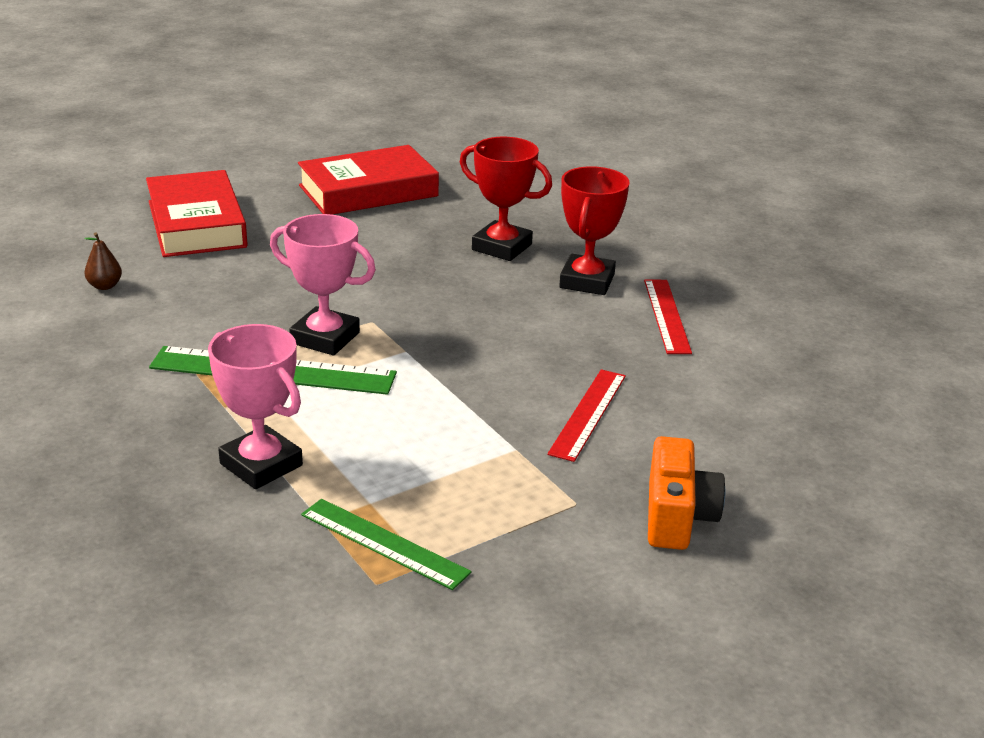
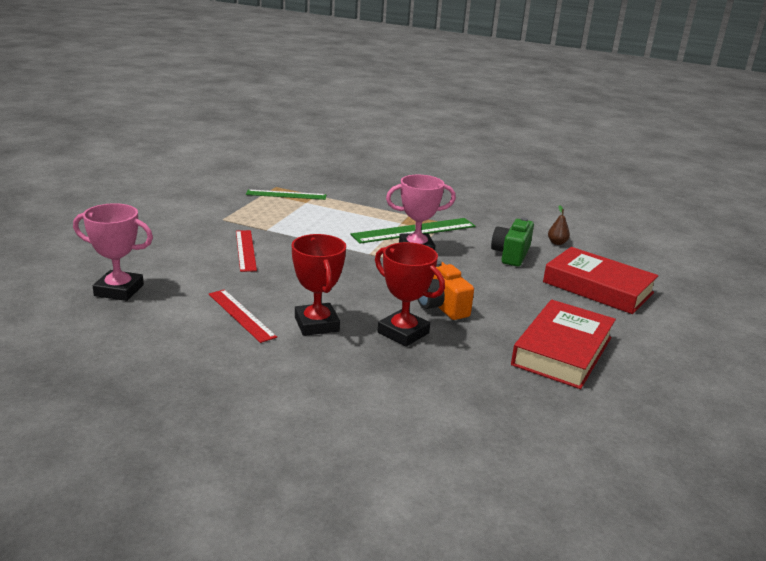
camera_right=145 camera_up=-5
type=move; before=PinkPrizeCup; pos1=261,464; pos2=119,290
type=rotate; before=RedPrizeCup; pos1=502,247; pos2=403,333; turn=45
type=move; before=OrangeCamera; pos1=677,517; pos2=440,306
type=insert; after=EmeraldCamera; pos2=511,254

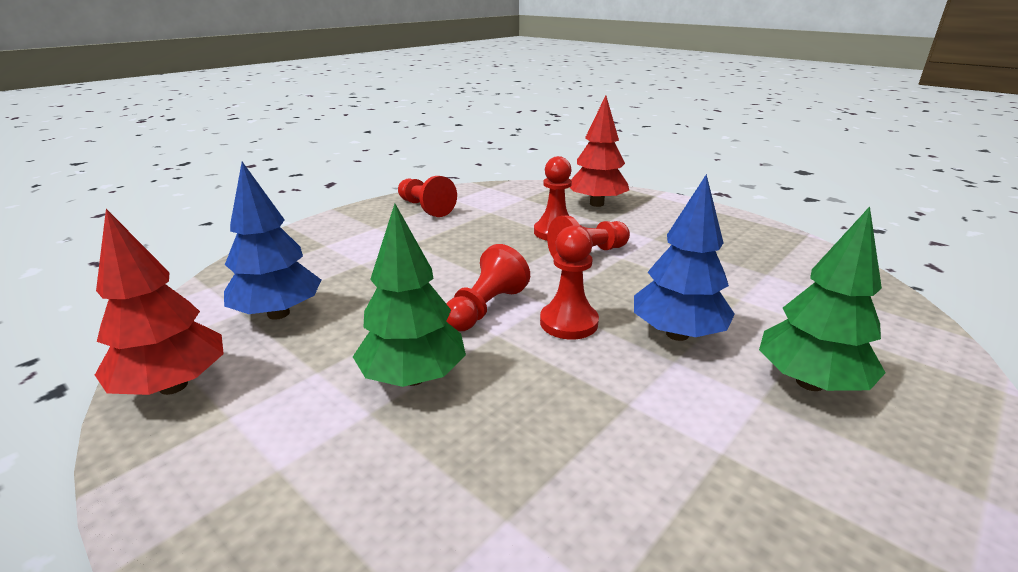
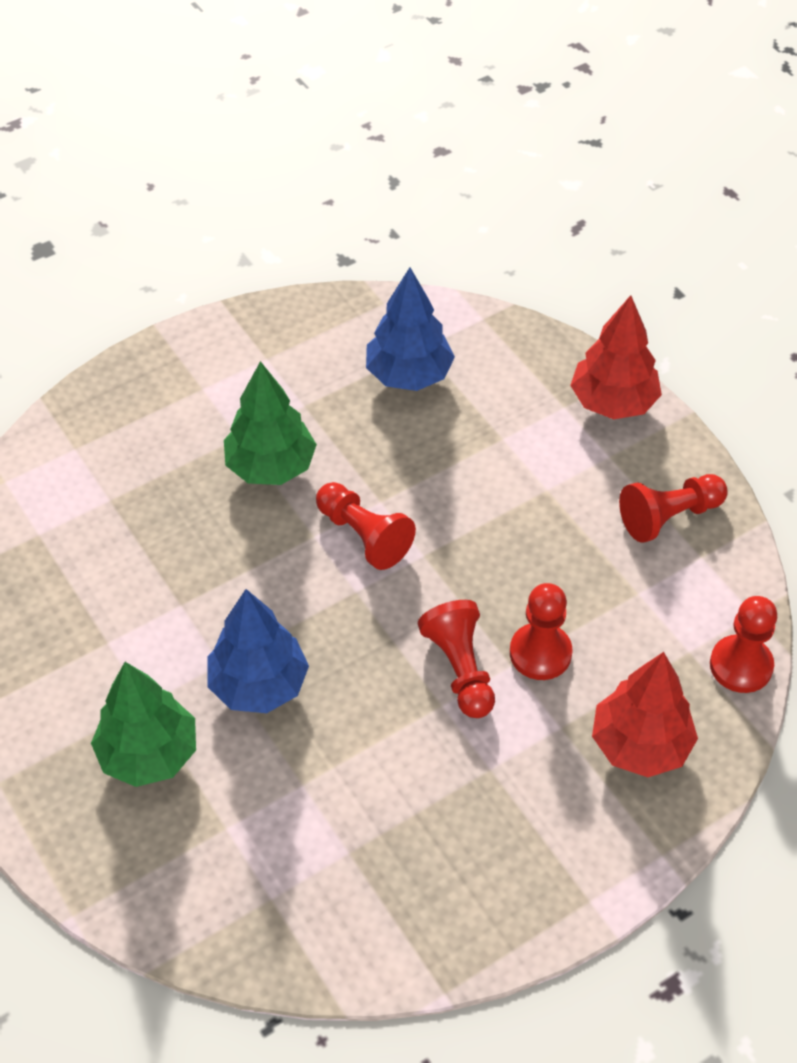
camera_right=105 camera_up=25
type=move; before=RedToyTree; pos1=173,386; pos2=613,402
type=move; before=RedGamePawn; pos1=568,322; pos2=741,665

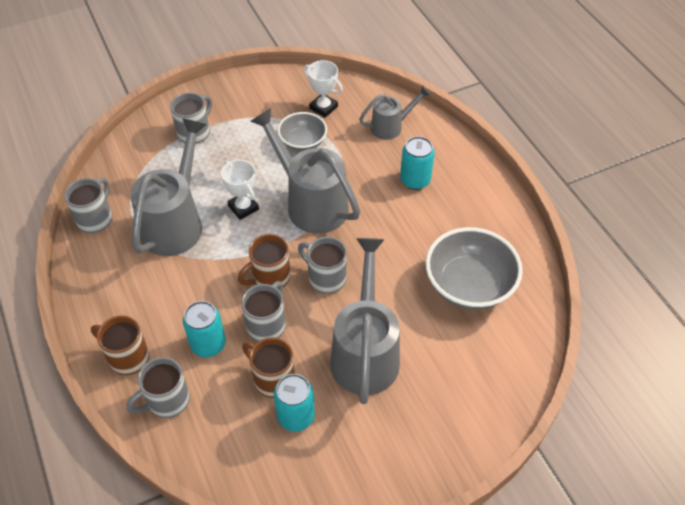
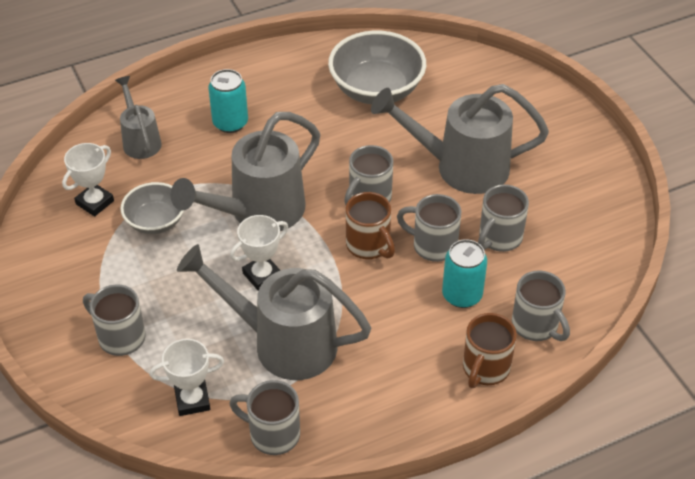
camera_right=-90 camera_up=-5
type=recolor; before=RussetMug; after=AshGreyMug; pos1=273,379; pos2=499,238
type=delete; before=AquaSodaCan; pos1=296,416
type=insert; after=PureWhitePrizeCup; pos2=192,400

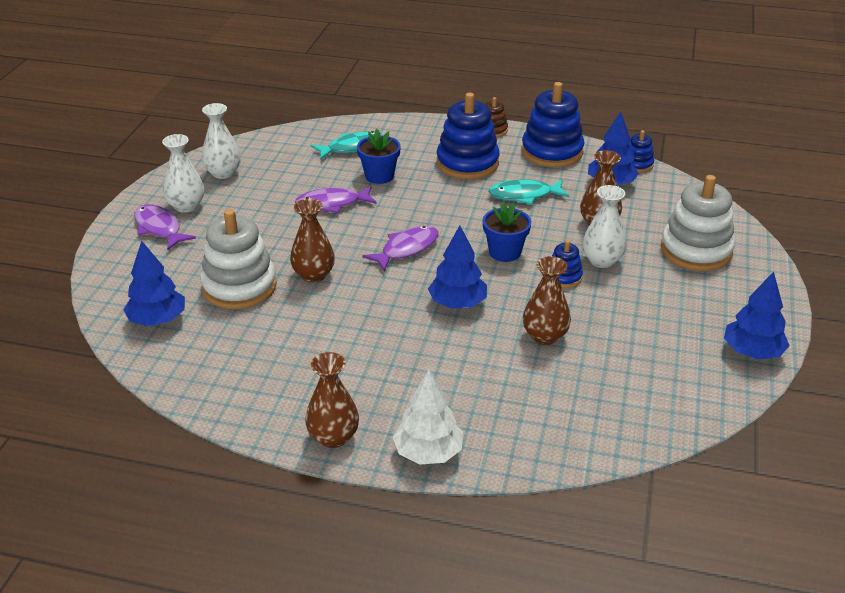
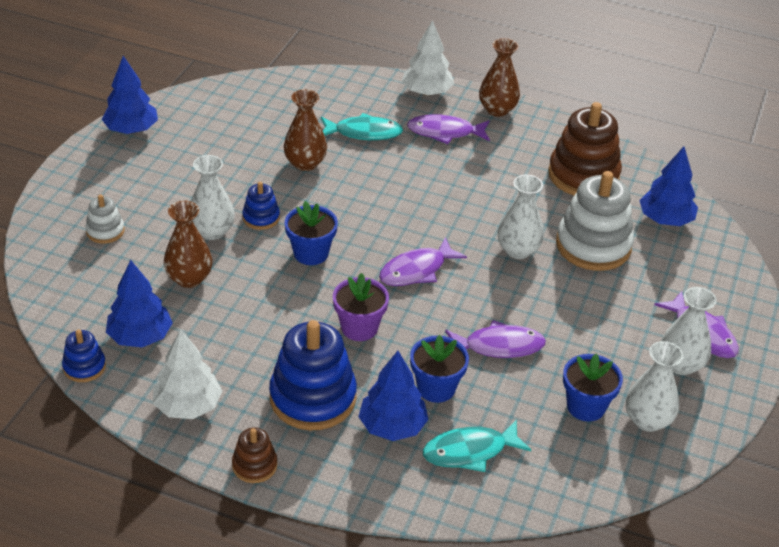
camera_right=-175 camera_up=5
type=recolor; before=RussetTallVase; after=PureWhiteTallVase; pos1=313,275; pos2=518,250
type=move; before=BlueToyTree; pos1=457,303; pos2=392,426
type=move; before=AquaFishFigure; pos1=524,195; pos2=364,133
type=replace; before=BlueStackingToy; after=PureWhiteToyTree; pos1=552,152; pos2=188,406
type=resize; before=PureWhiteStackingToy; pos1=696,250; pos2=105,231; scale=0.49
type=insert; after=RoyalPurplePottedPlant; pos2=359,328
type=insert; after=RoyalPurpleFishFigure; pos2=445,132
type=insert; after=RussetStackingToy; pos2=583,175
type=insert; after=BluePottedPlant; pos2=586,406

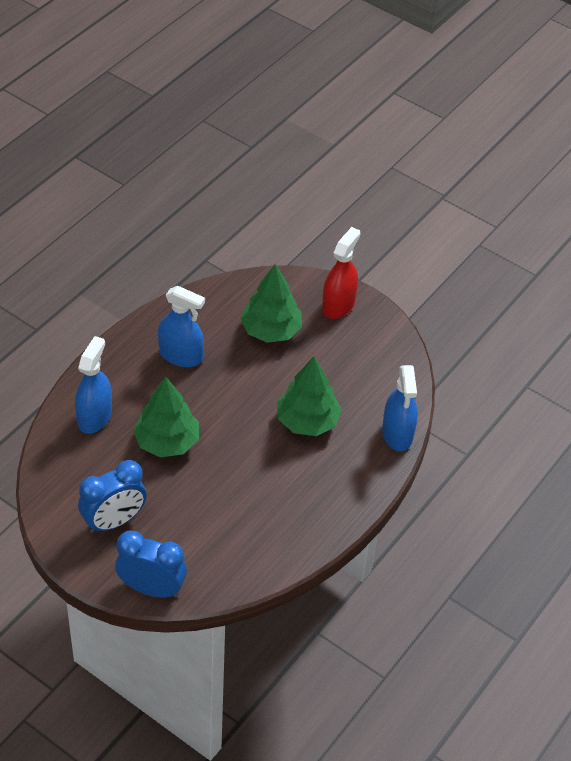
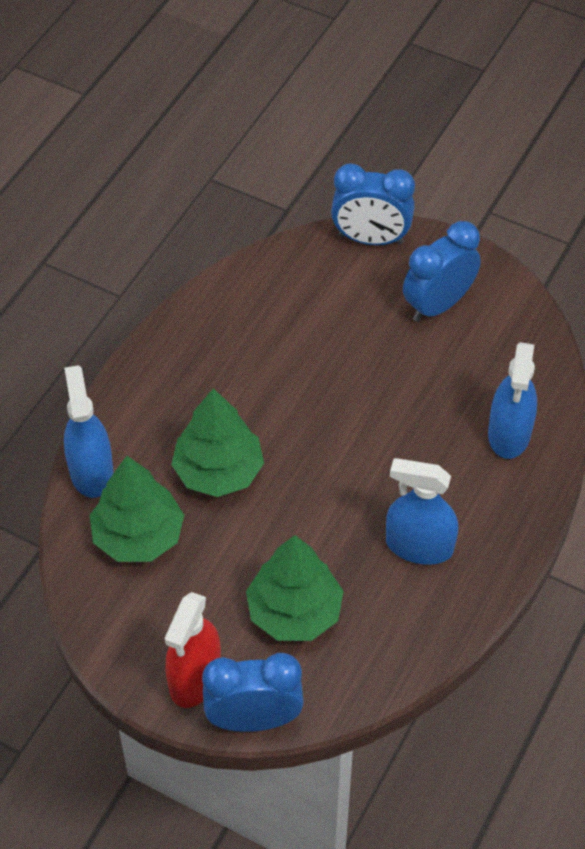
camera_right=175 camera_up=5
type=move; before=EmeraldToyTree; pos1=167,442; pos2=138,536
type=insert; after=BlueAlarmClock; pos2=254,719

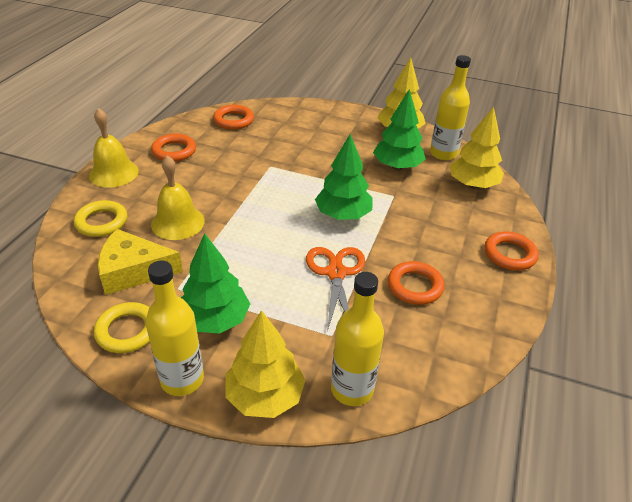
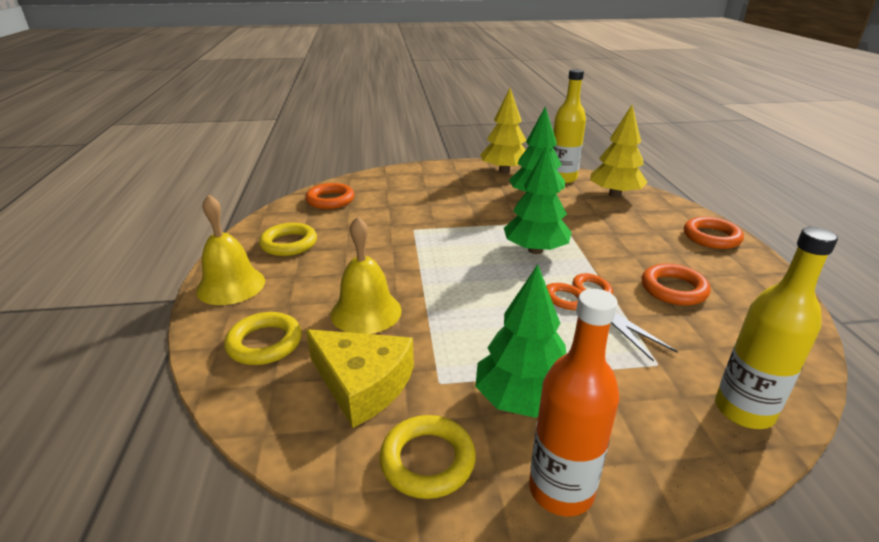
camera_right=-25 camera_up=-10
type=rotate; before=BrightYellowPieceOfCheese; pos1=133,271; pos2=362,384; turn=-120
type=recolor; before=BrightYellowDrinkBottle; after=OrangeDrinkBottle; pos1=182,379; pos2=561,490
type=recolor; before=OrangeHoop; after=BrightYellowHoop; pos1=174,151; pos2=289,244
type=delete; before=BrightYellowToyTree; pos1=265,396

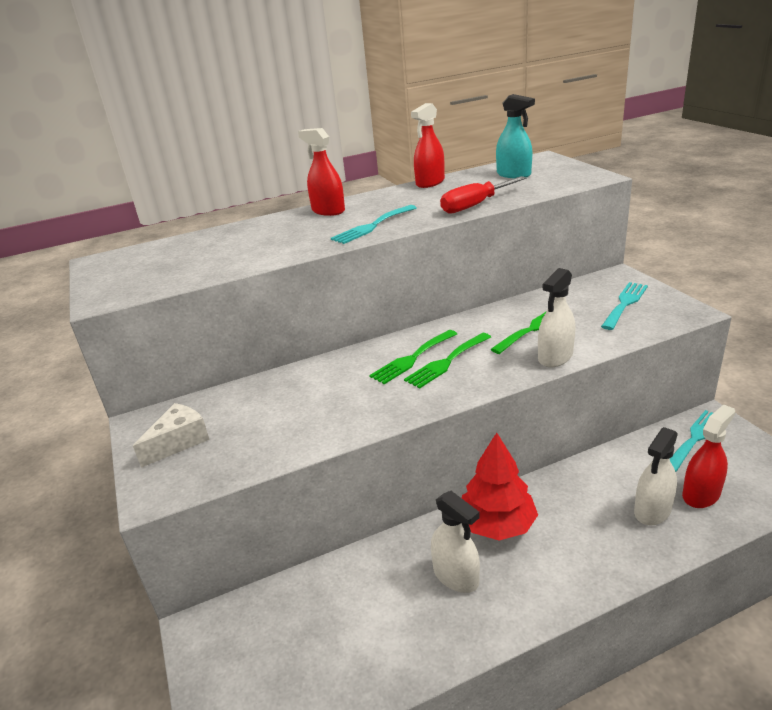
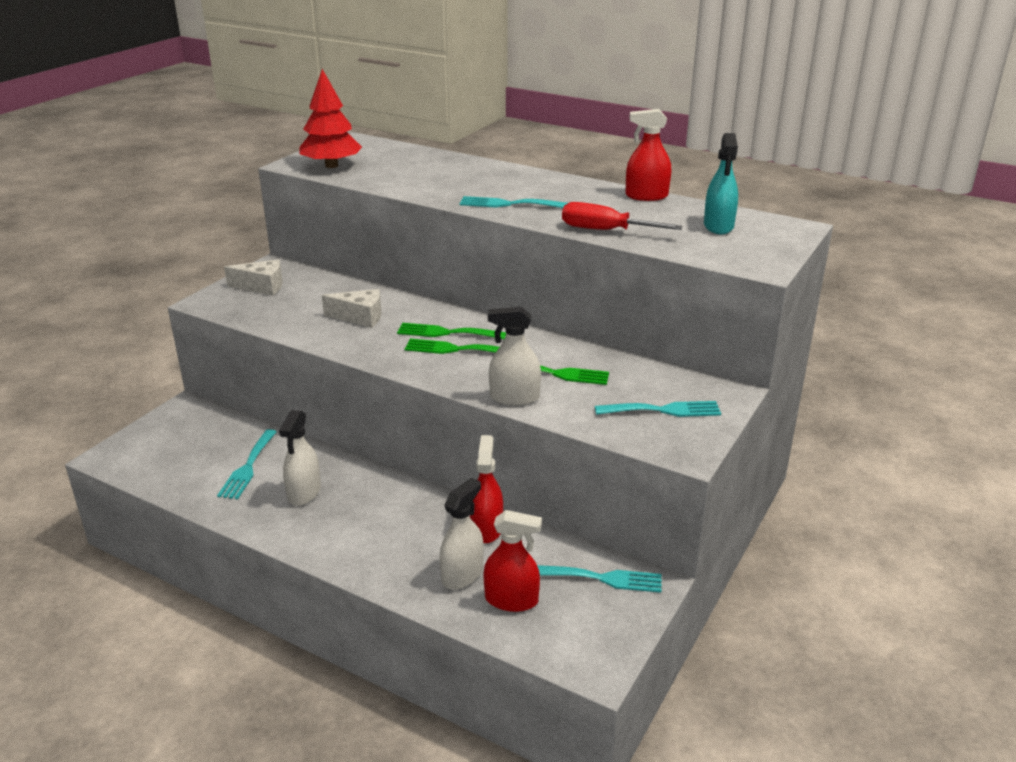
camera_right=50 camera_up=0
type=move; before=RedSprayBottle; pos1=328,211; pos2=486,528
type=move; before=RedToyTree; pos1=497,525; pos2=331,165
type=rotate; before=PureWhiteSprayBottle; pos1=652,510; pos2=462,574; turn=120
type=insert; after=AquaTableFork; pos2=248,467
type=insert; after=PureWhitePieceOfCheese; pos2=360,317

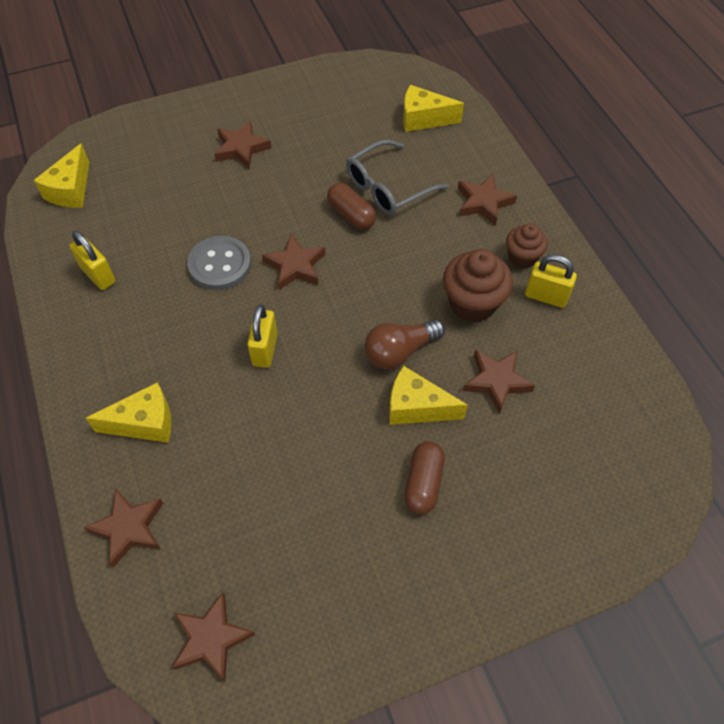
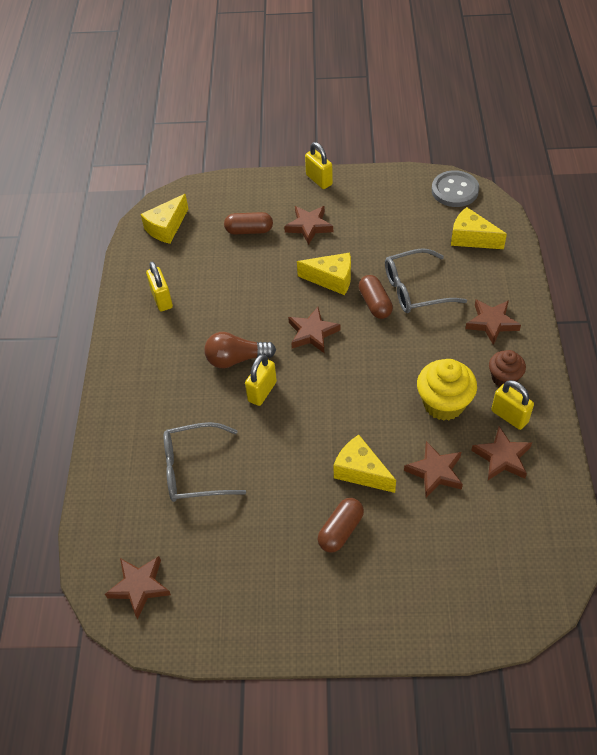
camera_right=25 camera_up=-5
type=move; before=RussetStar; pos1=129,528; pos2=502,457
type=move; before=BrightYellowPieceOfCheese; pos1=144,423; pos2=331,279
type=move; before=AshGreyShirtButton; pos1=220,264; pos2=455,190
type=move; before=RussetLightbulb; pos1=400,351; pos2=236,359
type=recolor; before=RussetFairyCake; after=BrightYellowFairyCake; pos1=472,303; pos2=443,404
type=insert; after=AshGreySpectacles; pos2=195,470
type=insert; after=RussetCapsule; pos2=249,230
type=insert; after=BrightYellowLock; pos2=319,180

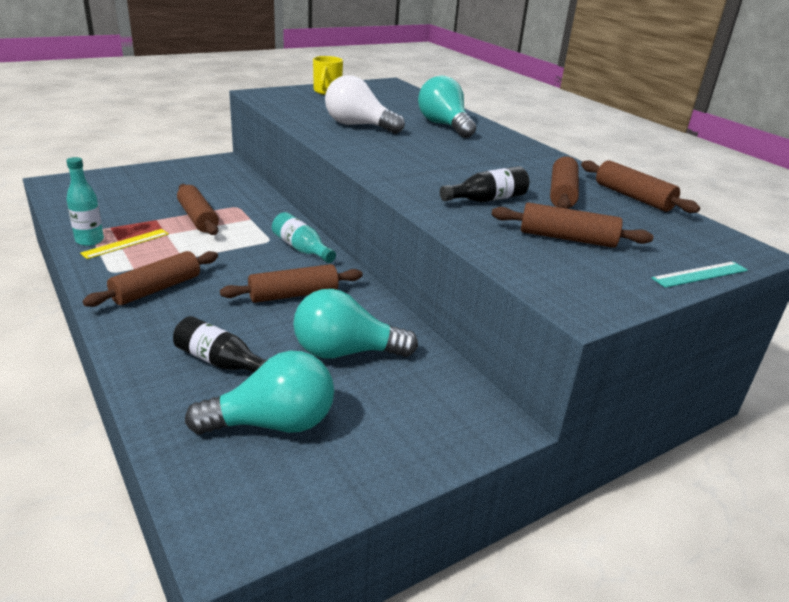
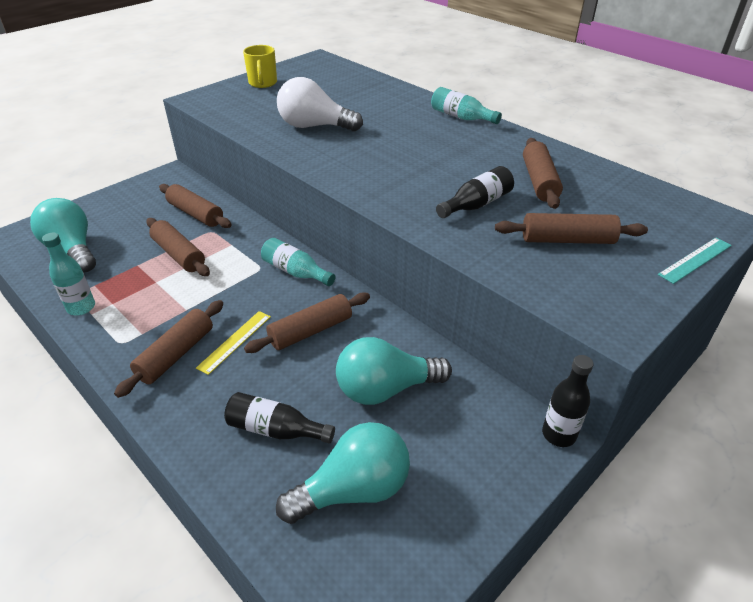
camera_right=-10 camera_up=10
type=move; before=BrightYellowRuler; pos1=126,243; pos2=234,341
type=move; before=AquaLightbulb; pos1=444,125; pos2=72,250
type=move; before=RussetPastryRoller; pos1=633,197; pos2=196,214
type=insert; after=AquaDrinkBottle; pos2=461,117
type=insert; after=JetBlackDrinkBottle; pos2=558,434

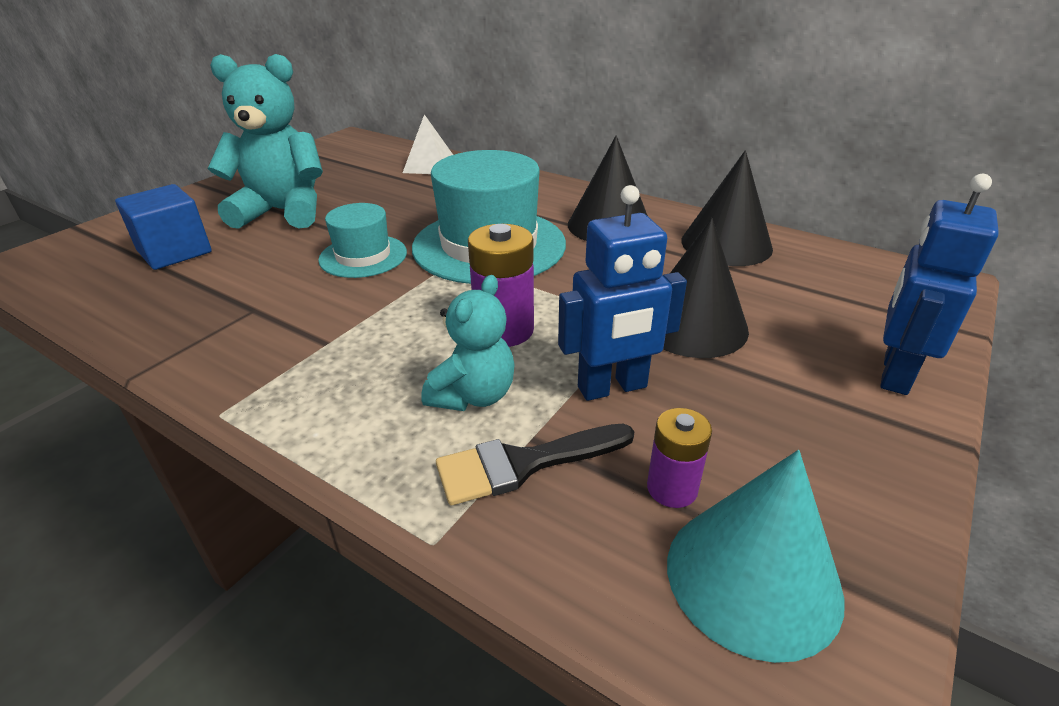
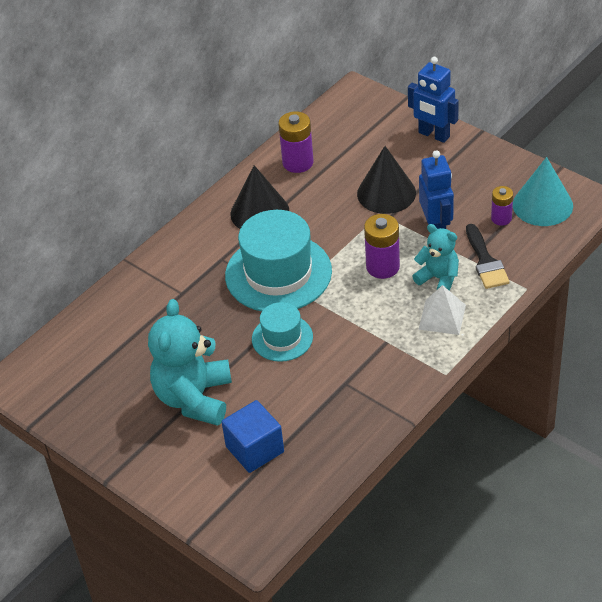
camera_right=-80 camera_up=10
type=move; before=PureWhitePyramidShape; pos1=430,165; pos2=442,317
type=replace; before=JetBlackConeShape; after=RoyalPurpleBattery; pos1=726,244; pos2=298,162

